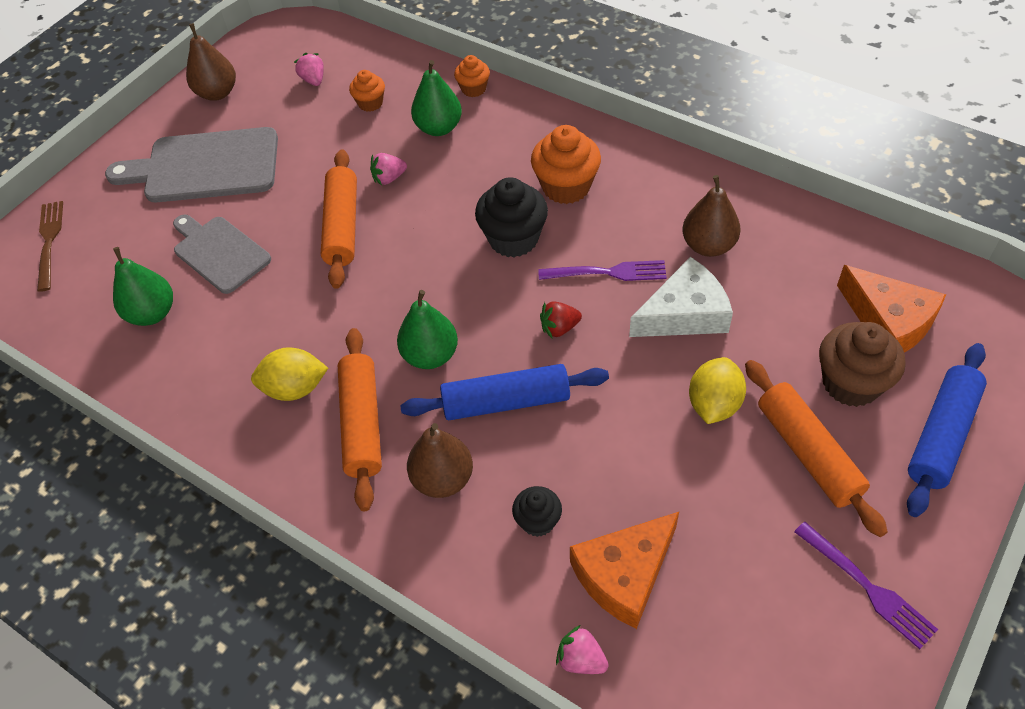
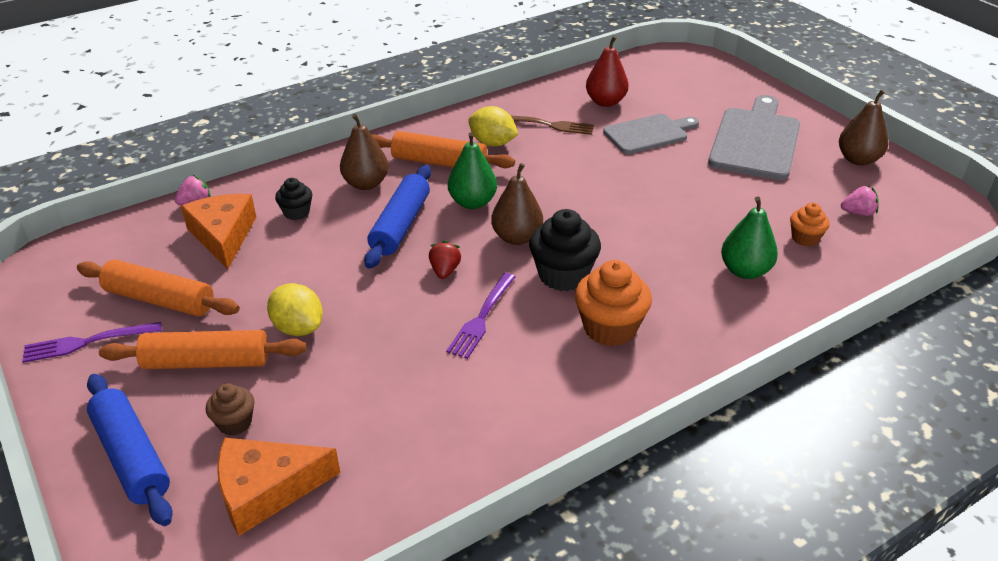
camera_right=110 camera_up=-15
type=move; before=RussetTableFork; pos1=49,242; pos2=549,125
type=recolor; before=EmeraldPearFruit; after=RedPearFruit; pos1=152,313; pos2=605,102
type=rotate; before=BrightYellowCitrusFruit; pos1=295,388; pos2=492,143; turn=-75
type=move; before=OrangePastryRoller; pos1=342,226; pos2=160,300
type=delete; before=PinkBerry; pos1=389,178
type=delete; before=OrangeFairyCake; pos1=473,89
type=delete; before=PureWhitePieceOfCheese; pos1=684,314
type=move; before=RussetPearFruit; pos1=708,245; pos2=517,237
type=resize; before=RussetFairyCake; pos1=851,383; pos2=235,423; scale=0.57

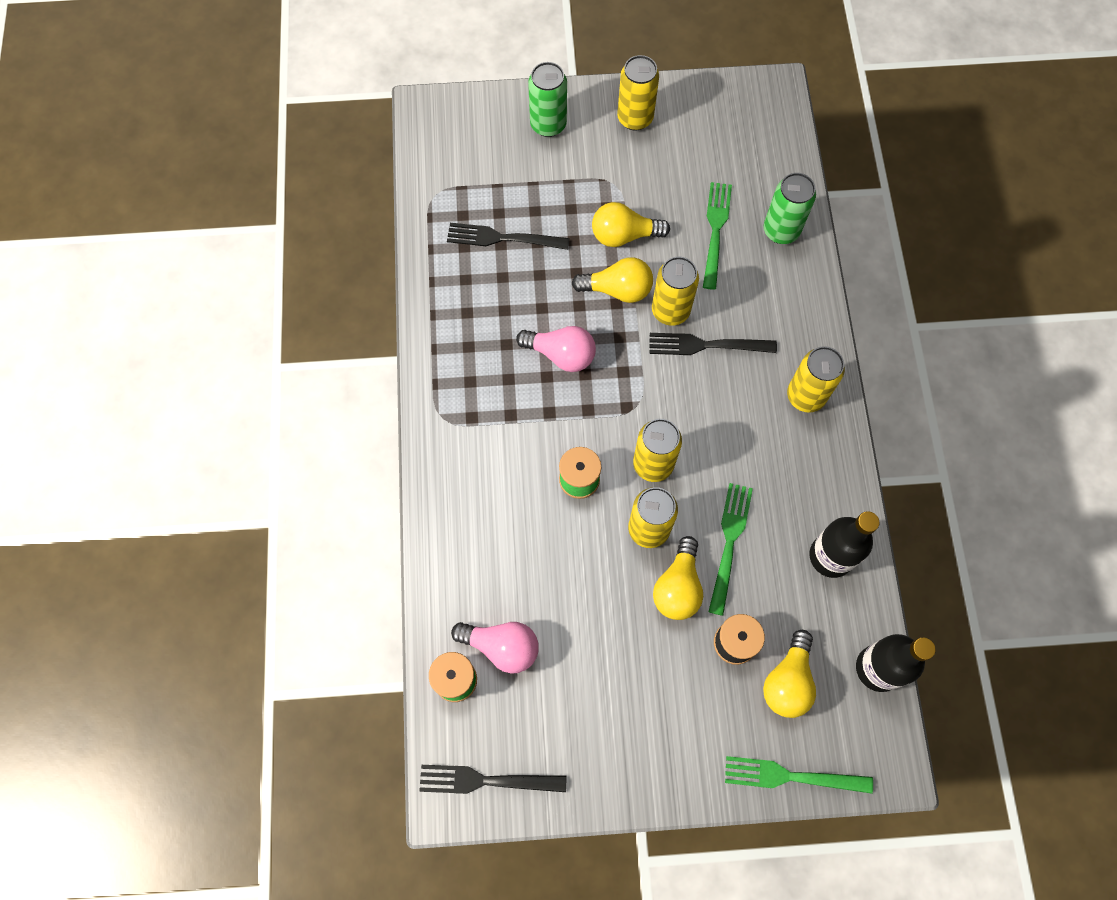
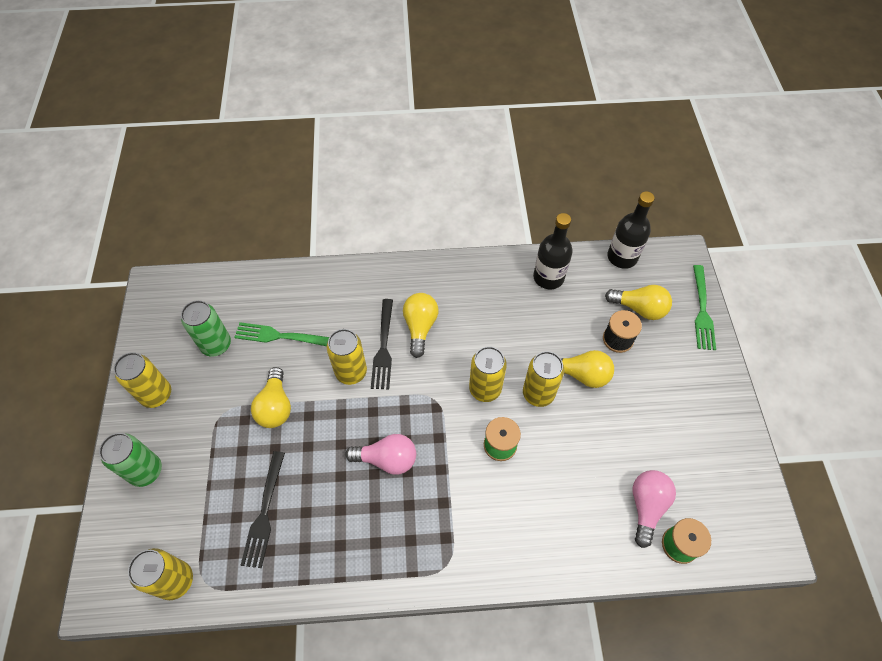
camera_right=-90 camera_up=-10
type=delete; before=JetBlackTableFork; pos1=486,780
type=rotate; before=PinkLightbulb; pos1=561,354; pos2=387,459; turn=75
type=move; before=BrightYellowLightbulb; pos1=617,290; pos2=420,327
type=delete; before=EmeraldTableFork; pos1=729,543
type=move; before=EmeraldSodaCan; pos1=781,231; pos2=216,345
type=move; before=BrightYellowSodaCan; pos1=805,396; pos2=176,580

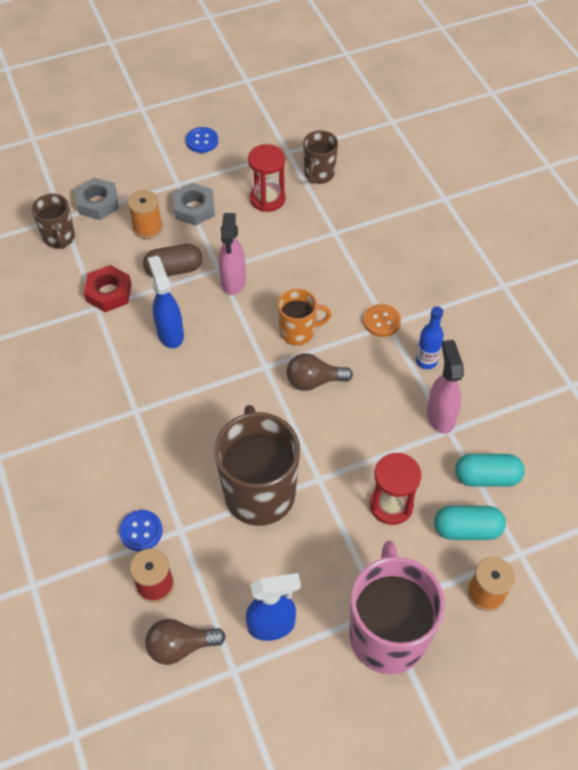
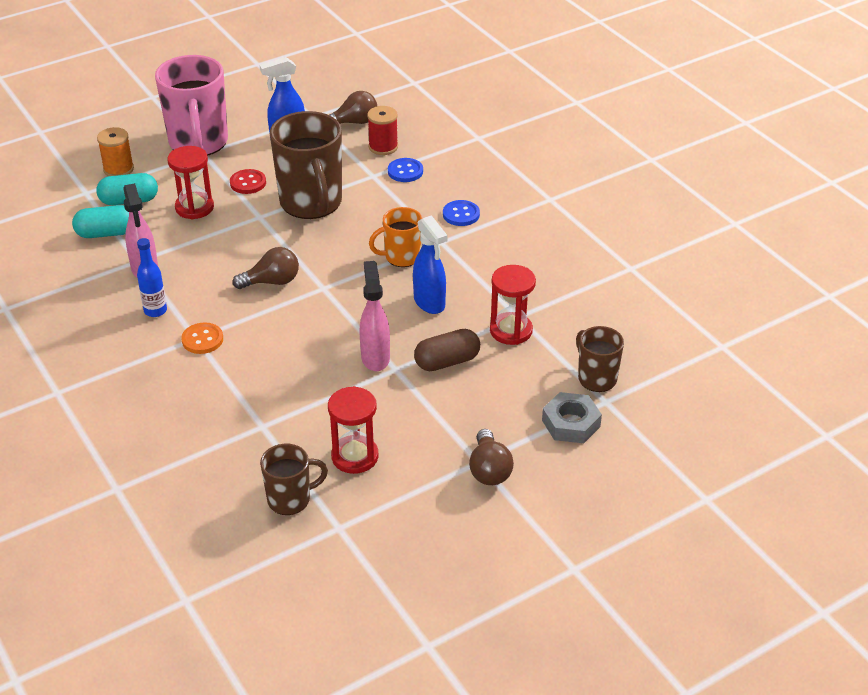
camera_right=170 camera_up=-15
type=replace; before=RedHexagonNut; after=RedHourglass; pos1=109,293; pos2=511,331
type=delete; before=OrangeSpool; pos1=147,228
type=delete; before=AshGreyHexagonNut; pos1=194,208
type=move; before=BlueShirtButton; pos1=202,141; pos2=461,214
type=move; before=OrangeMug; pos1=298,332; pos2=401,257
type=rotate; before=RussetMug; pos1=319,174; pos2=290,499; turn=60
type=insert; after=RedShirtButton; pos2=248,183
type=insert; after=RussetLightbulb; pos2=489,470

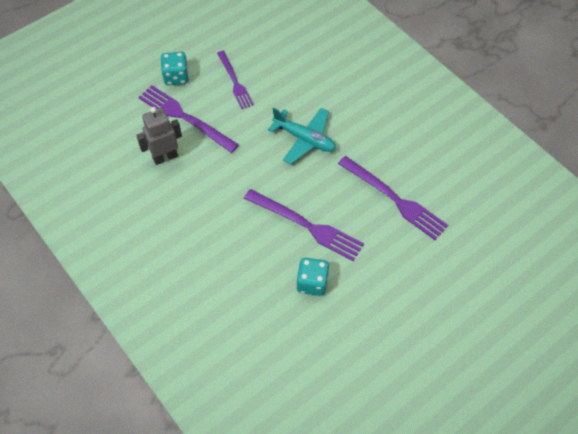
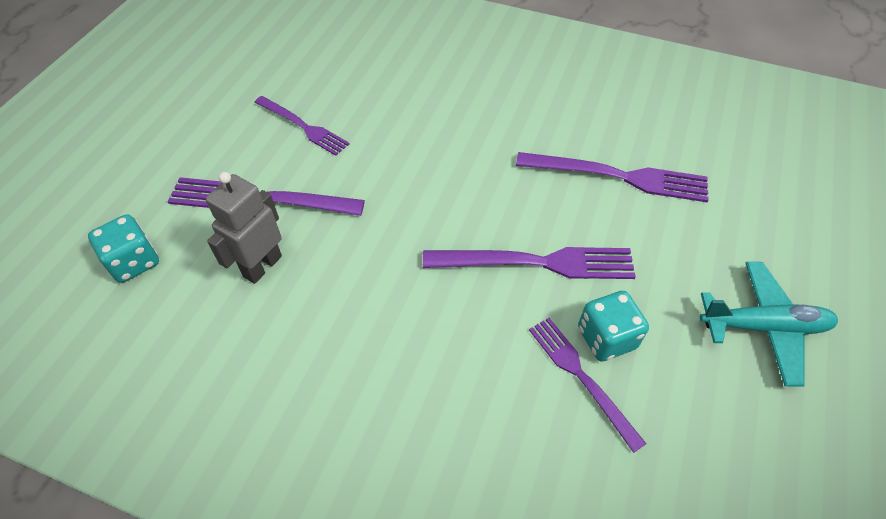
camera_right=-30 camera_up=-5
type=move; before=AquaGameDie; pos1=176,77; pos2=134,262
type=move; before=AquaPlane; pos1=304,139; pos2=763,327
type=insert; after=RoyalPurpleTableFork; pos2=581,377

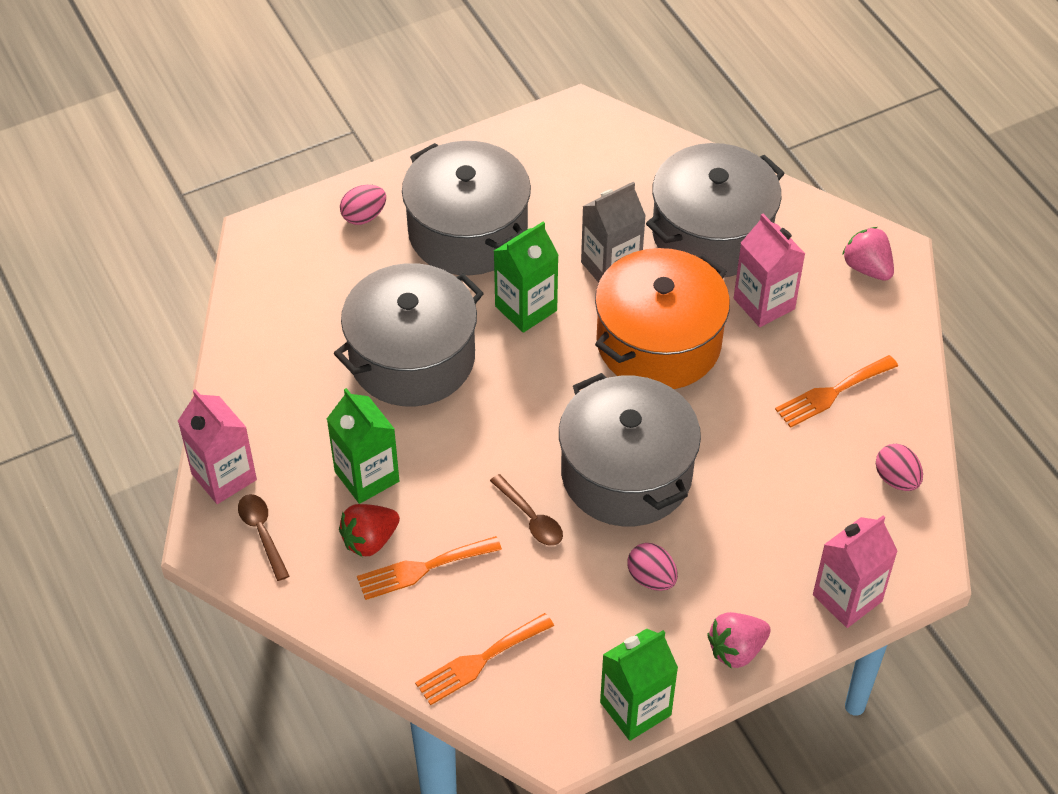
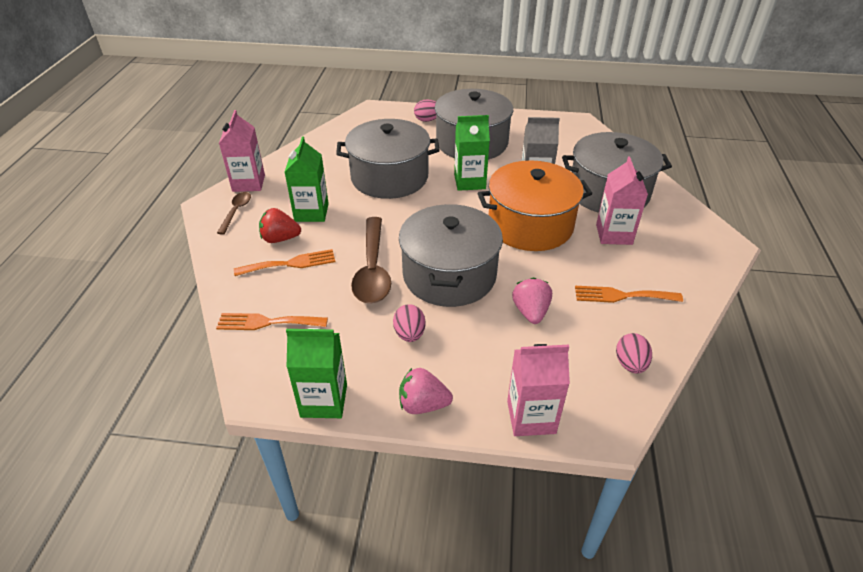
camera_right=35 camera_up=-10
type=rotate; before=OrangeTableFork; pos1=422,568; pos2=290,263; turn=150
type=resize; before=RussetTablespoon; pos1=530,518; pos2=372,269; scale=1.89
type=move; before=PinkBerry; pos1=867,268; pos2=530,312

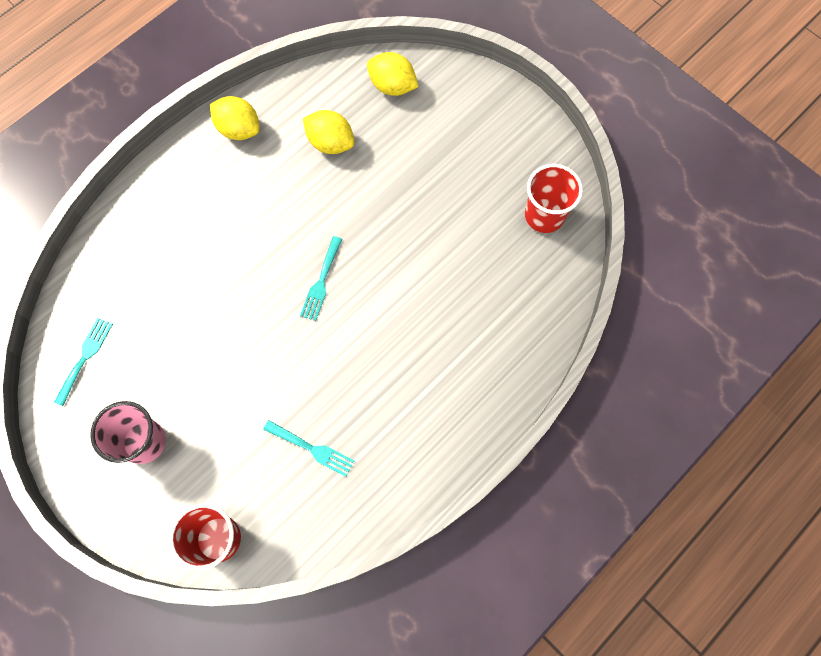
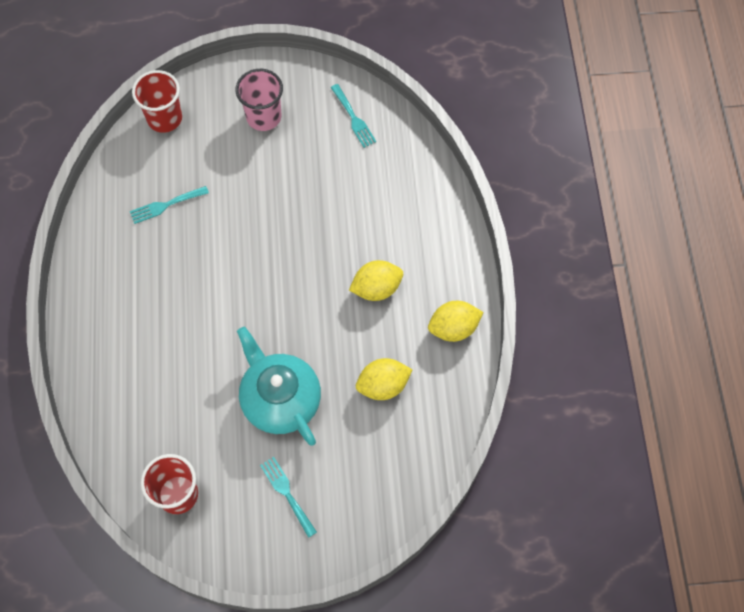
camera_right=130 camera_up=-5
type=move; before=AquaTableFork; pos1=321,282; pos2=287,493
type=move; before=BrightYellowCitrusFruit; pos1=392,86; pos2=376,288
type=insert; after=AquaTeaPot; pos2=280,399

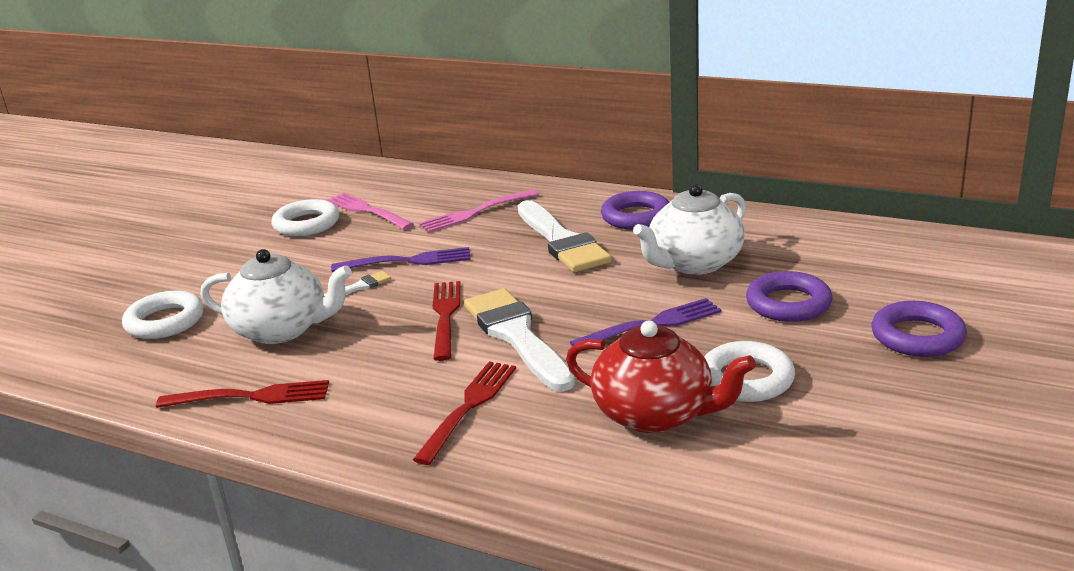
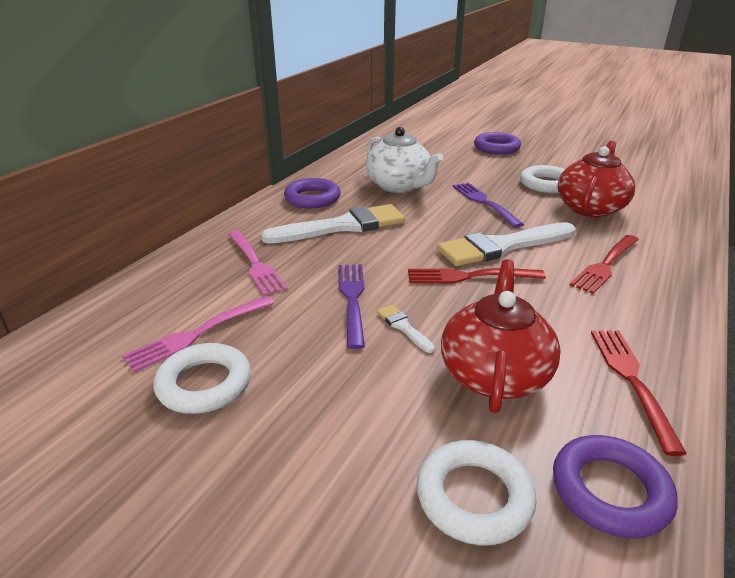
camera_right=-90 camera_up=5
type=recolor; before=PureWhiteTeaPot; after=RedTeaPot; pos1=282,329; pos2=494,374
type=rotate; before=RedTableFork; pos1=469,407; pos2=605,265; turn=-75
type=move; before=RoyalPurpleHoop; pos1=788,304; pos2=610,491

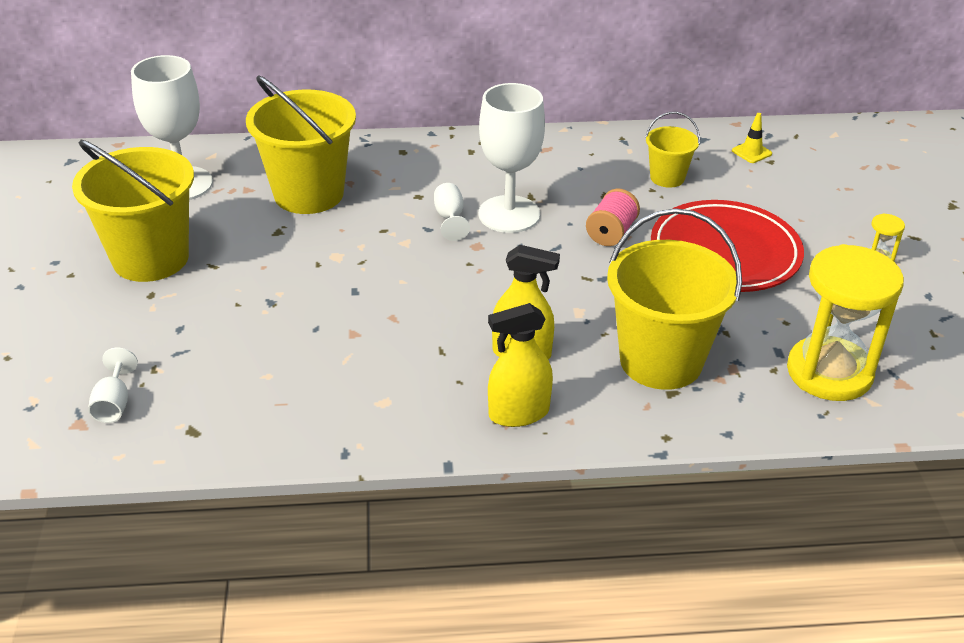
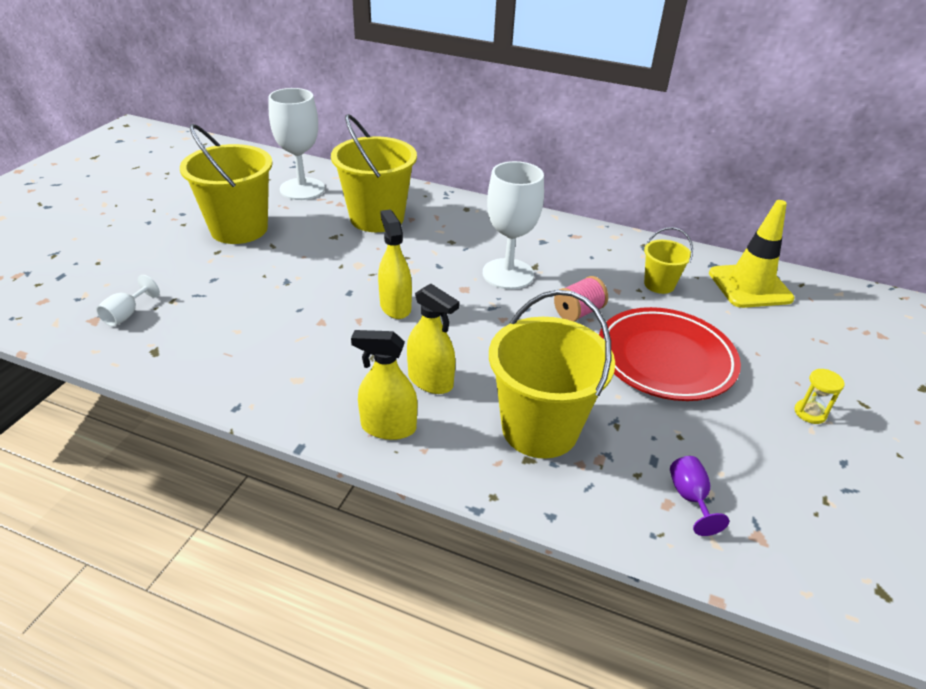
camera_right=25 camera_up=0
type=delete; before=PureWhiteChalice; pos1=450,218
type=resize; before=BrightYellowRoadCone; pos1=751,152; pos2=750,286; scale=2.36
type=replace; before=BrightYellowHourglass; after=RoyalPurpleChalice; pos1=829,372; pos2=690,498
type=insert; after=BrightYellowSprayBottle; pos2=395,306

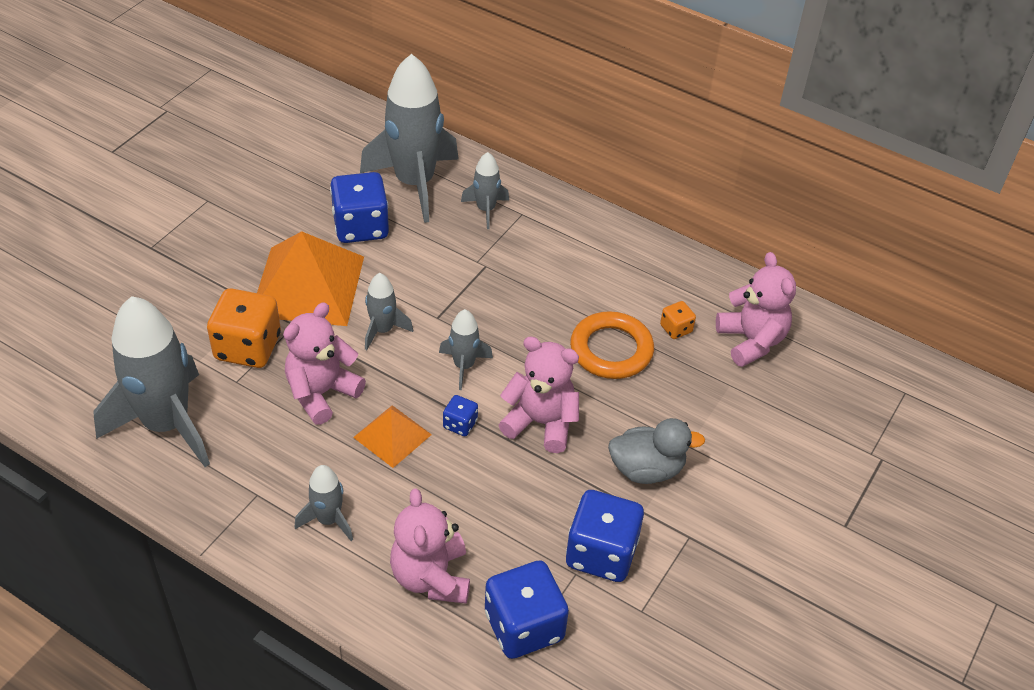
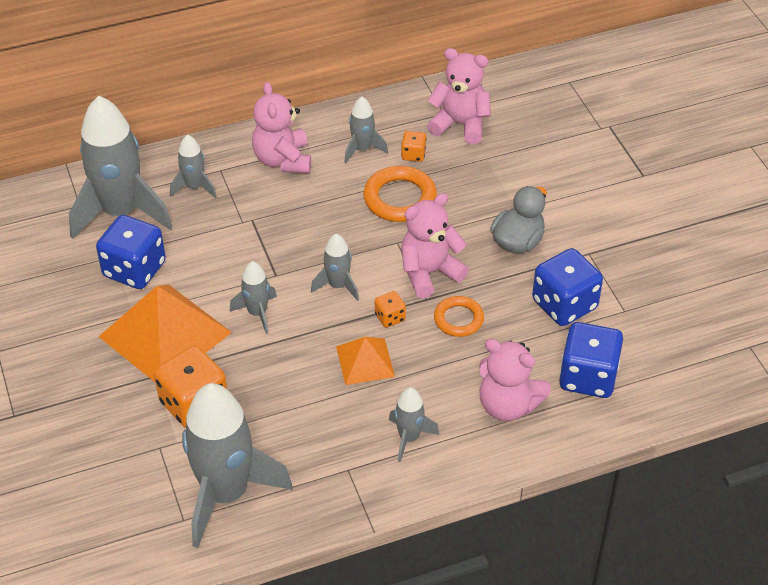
camera_right=-50 camera_up=0
type=move; before=PinkTeddy; pos1=321,393; pos2=283,160
type=recolor; before=BlueGameDie; after=OrangeGameDie; pos1=460,424; pos2=390,317
type=insert; after=AshGreyRocket; pos2=362,149
type=insert; after=OrangeHoop; pos2=458,319

